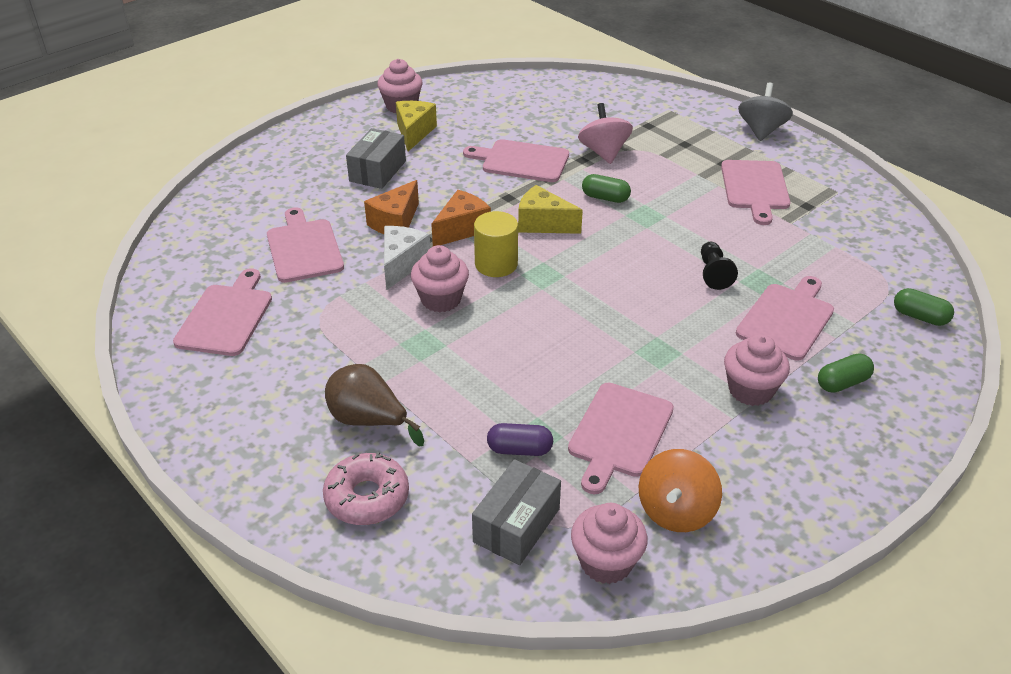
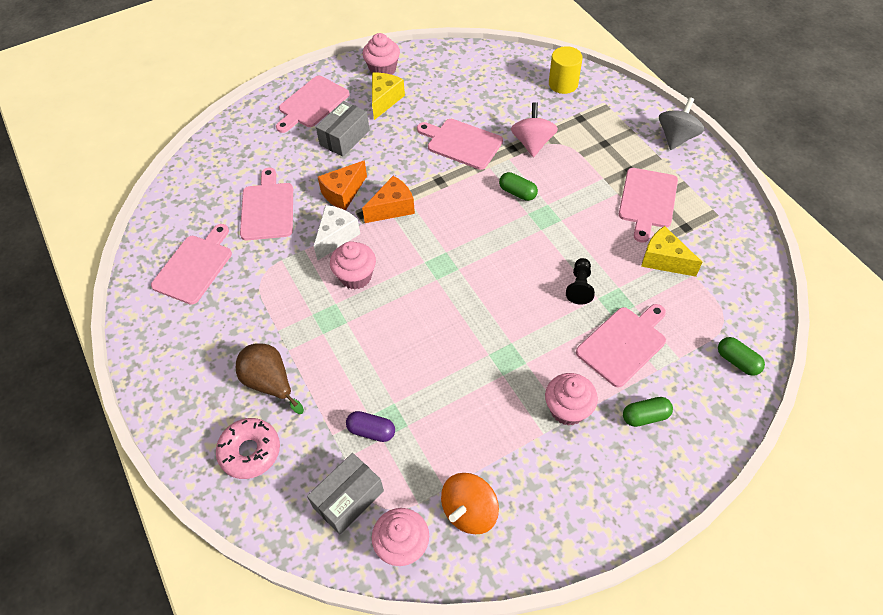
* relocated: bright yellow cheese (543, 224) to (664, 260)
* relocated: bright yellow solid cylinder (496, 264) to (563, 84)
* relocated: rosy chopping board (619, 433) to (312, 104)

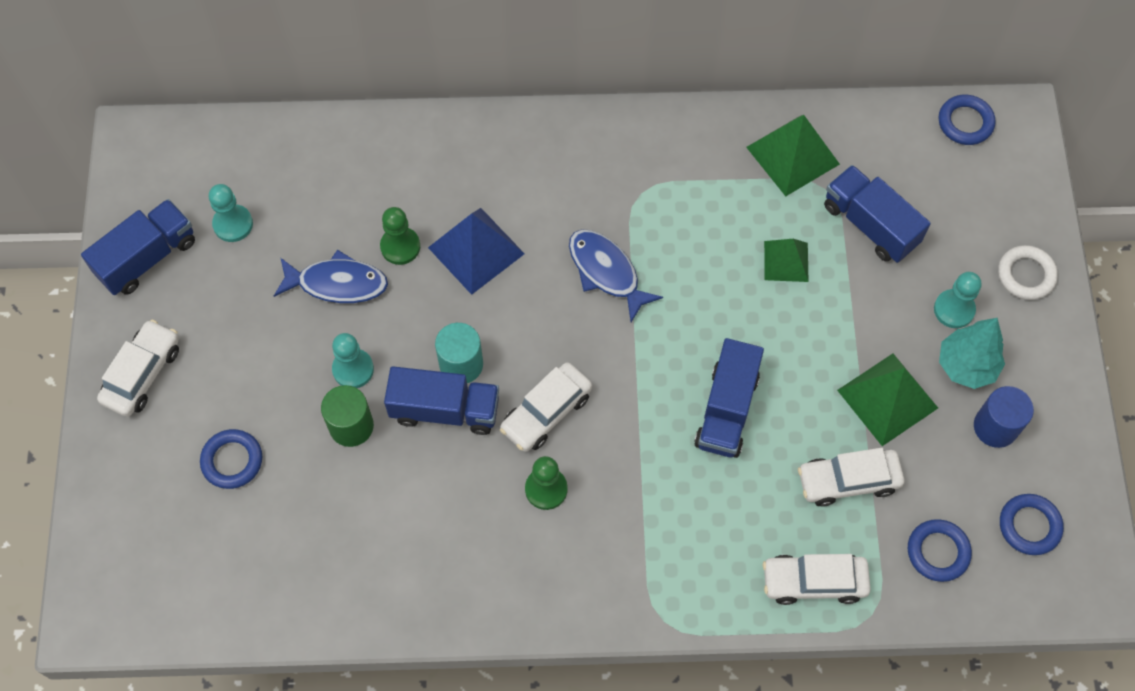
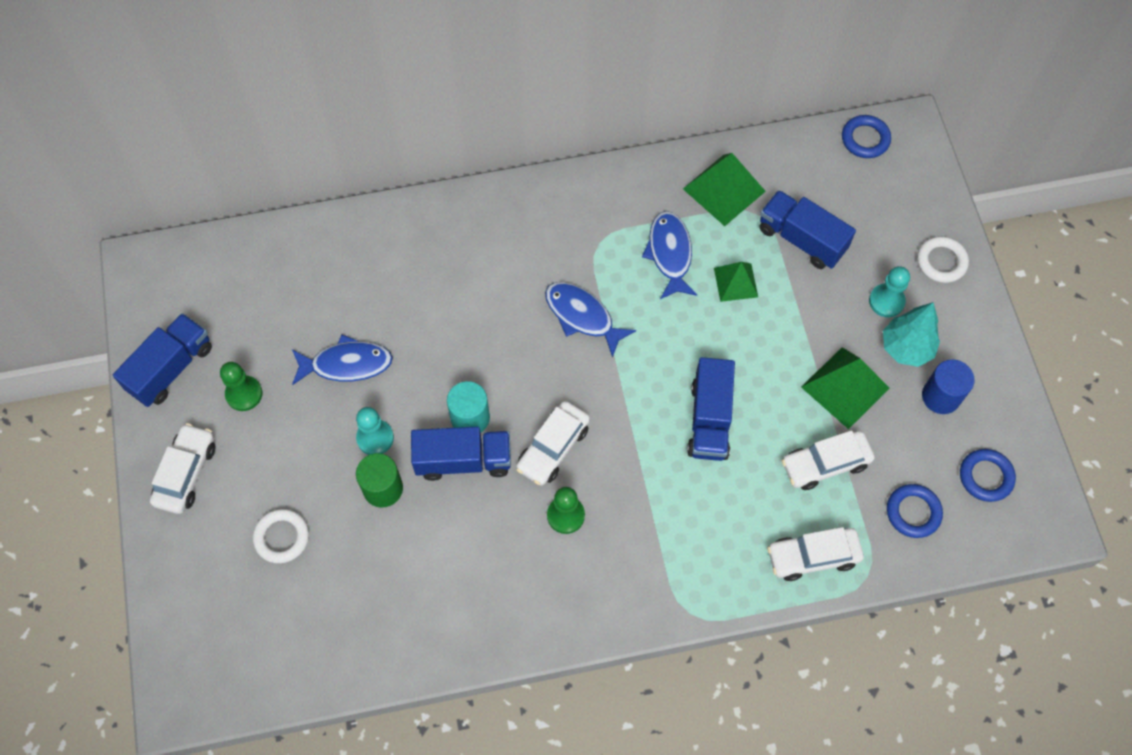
* missing: aqua chess pawn (233, 224)
* relocated: leaf-green chess pawn (400, 246) to (244, 394)
* missing: blue pyramid shape (476, 250)
* colour: blue ring (232, 461) to pure white ring (282, 537)
* appeared: blue fish (670, 254)

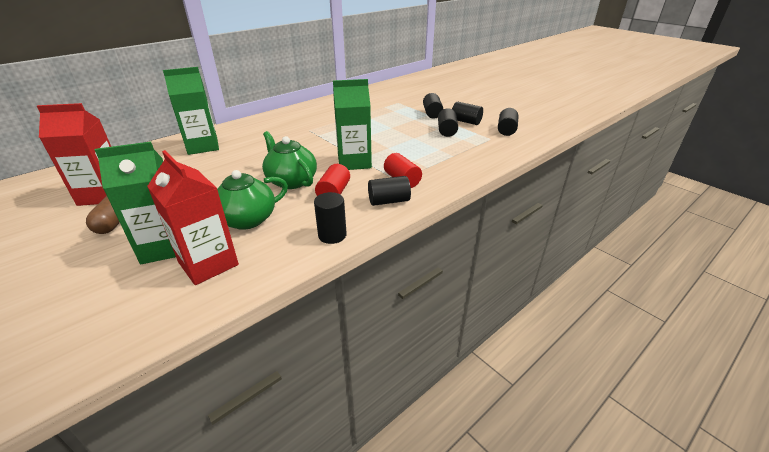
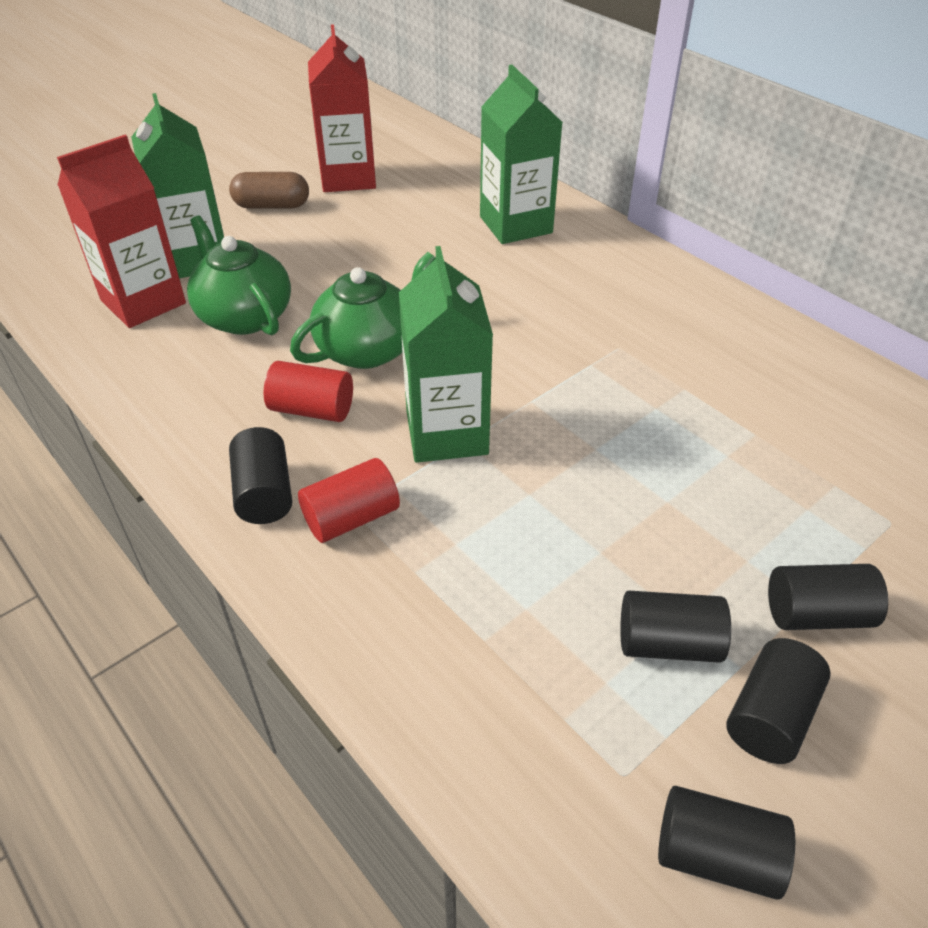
* missing: jet-black solid cylinder (332, 235)

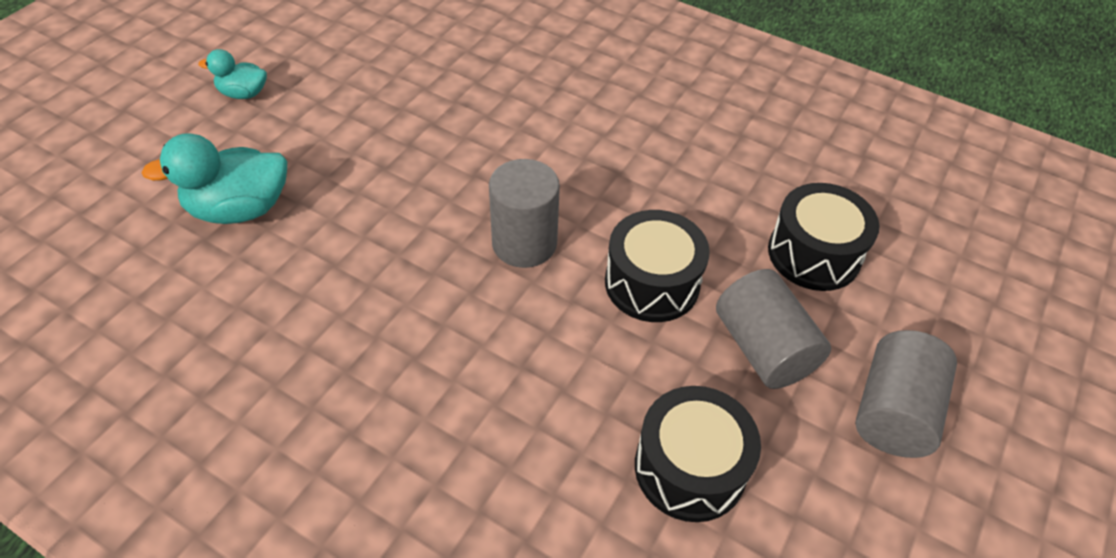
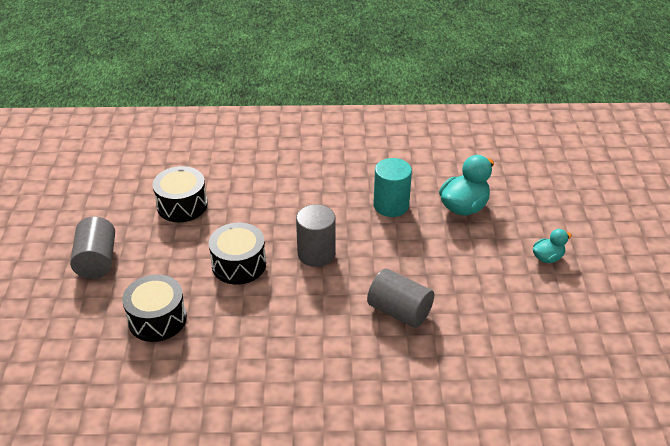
* relocated: grey solid cylinder (763, 348) to (399, 311)
* appeared: aqua solid cylinder (391, 205)

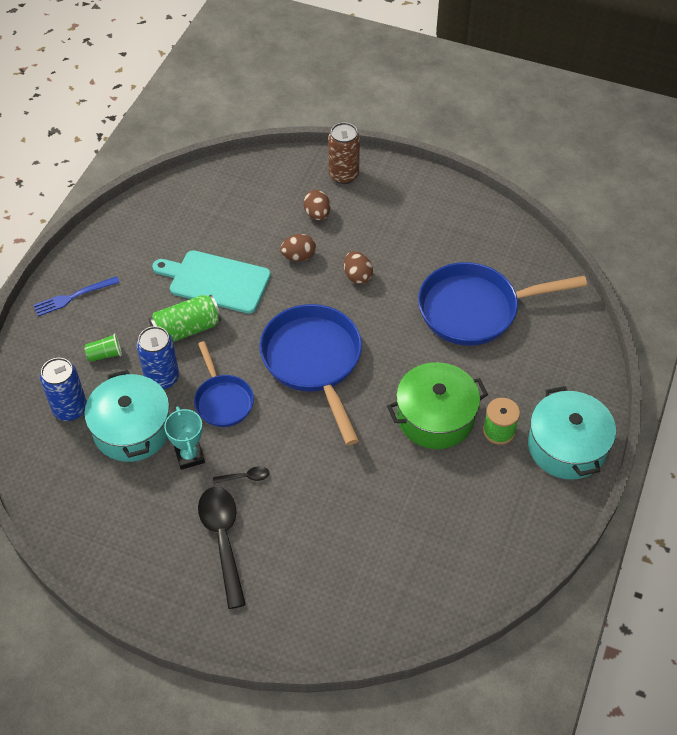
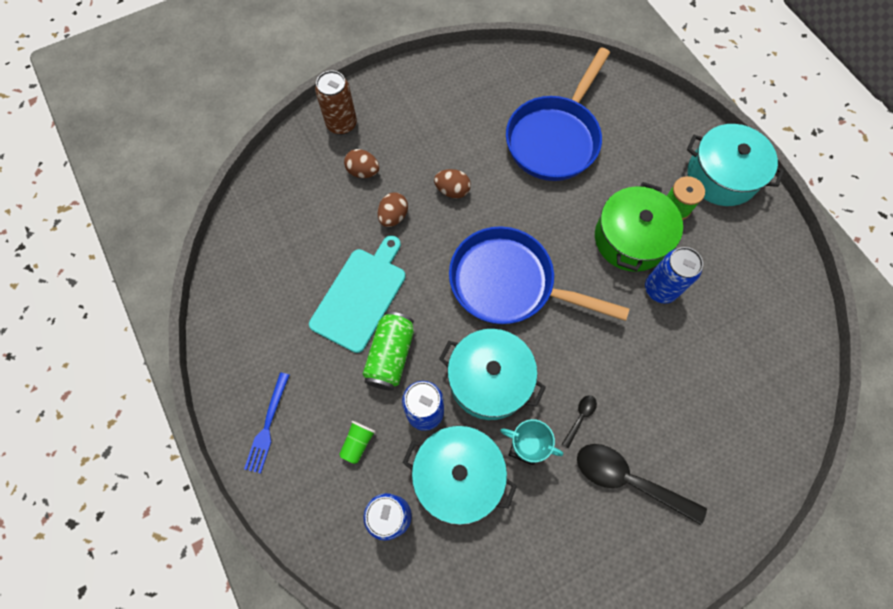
* spun: aqua chopping board (216, 281) = (360, 296) 150 degrees clockwise
* exchanged: blue skillet (223, 400) to aqua pot (489, 380)
* appeared: blue can (660, 289)

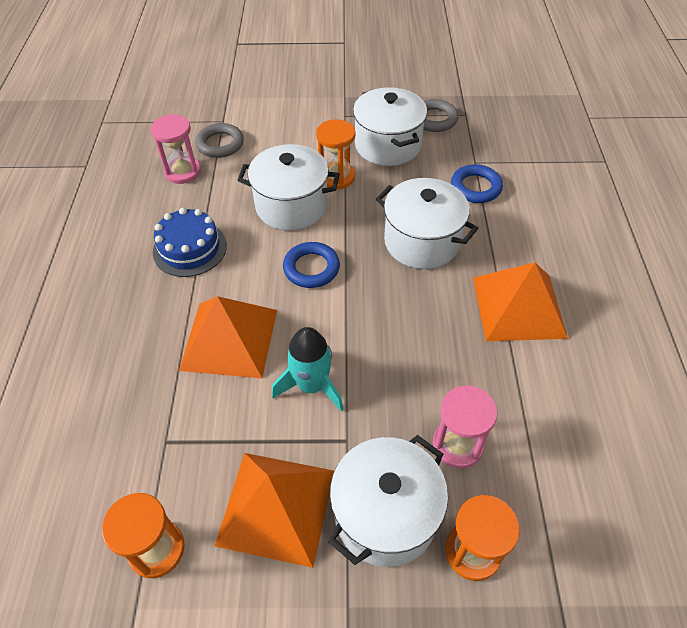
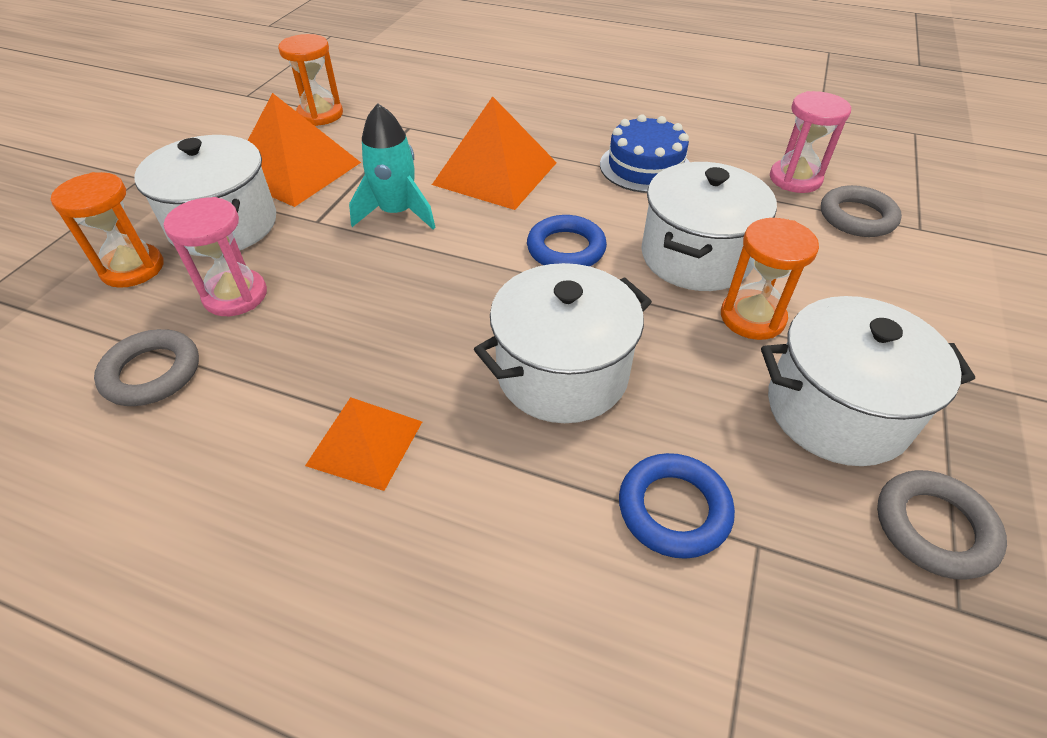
* size: bright orange pyramid shape (518, 306) = (365, 443) x0.62
* appeared: grey ring (152, 373)

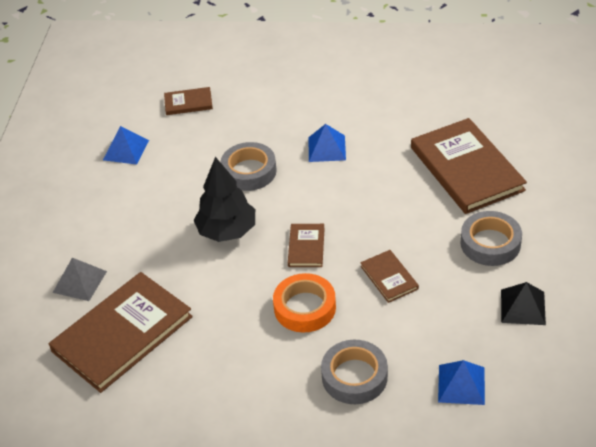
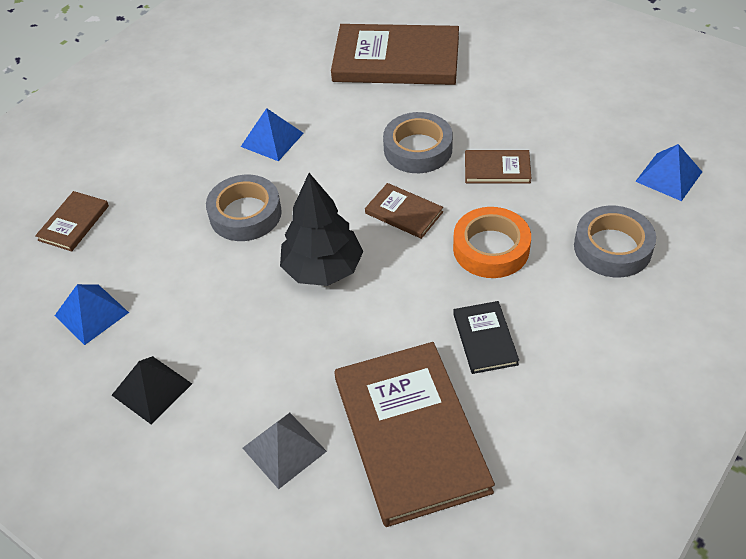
* relocated: grey roll of tape (490, 243) to (418, 149)
* relocated: jet-black pyramid shape (522, 307) to (151, 389)
* appeared: jet-black hardback (485, 339)

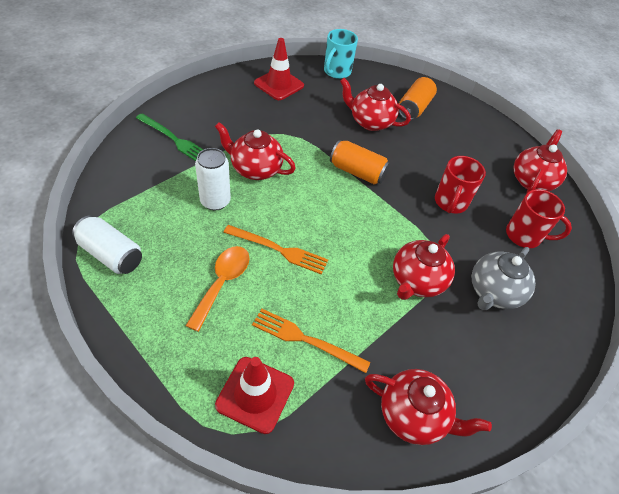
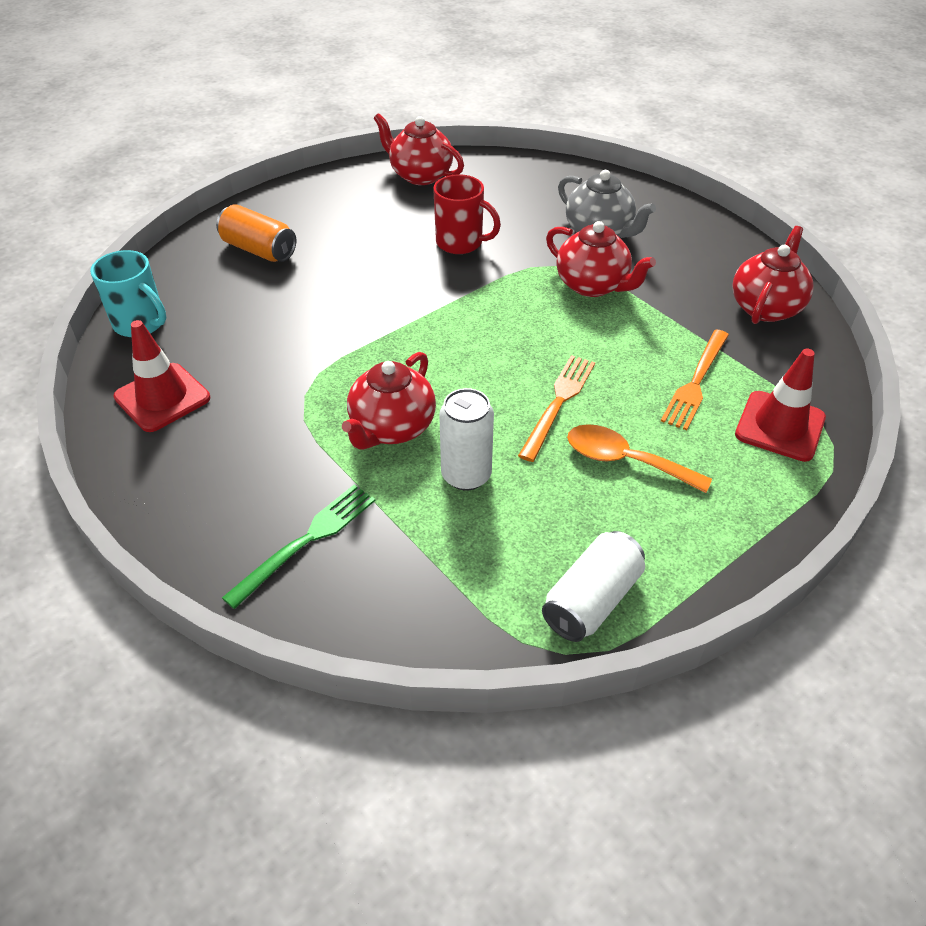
* missing: crimson teapot (370, 122)
* missing: bright orange can (357, 172)
* missing: crimson tea mug (524, 236)

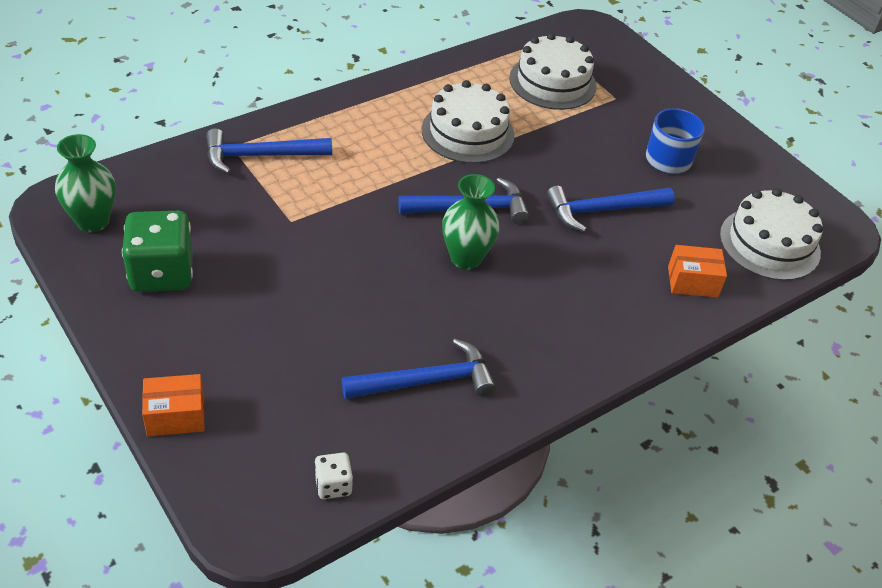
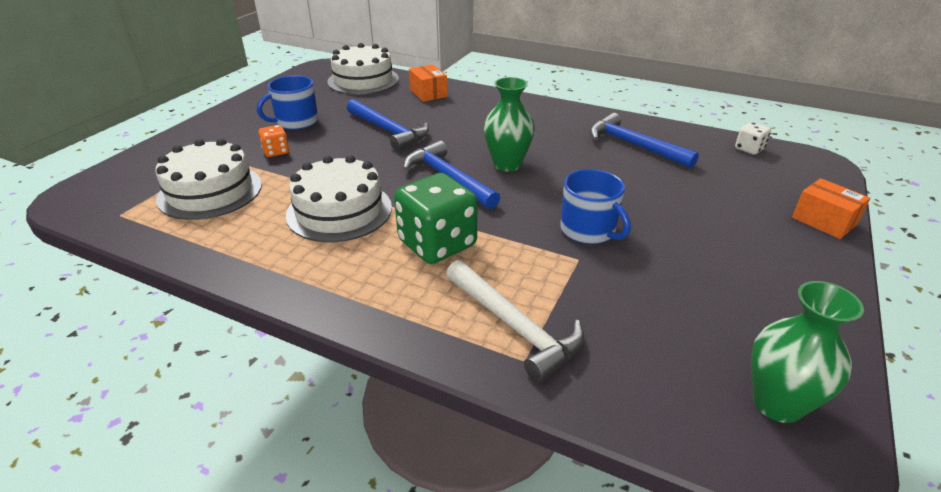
* colour: blue carpenter's hammer (260, 156) to pure white carpenter's hammer (514, 326)
* relocated: leaf-green game die (162, 273) to (437, 244)
* appeared: bright orange game die (276, 152)
* appeared: blue tea mug (589, 230)

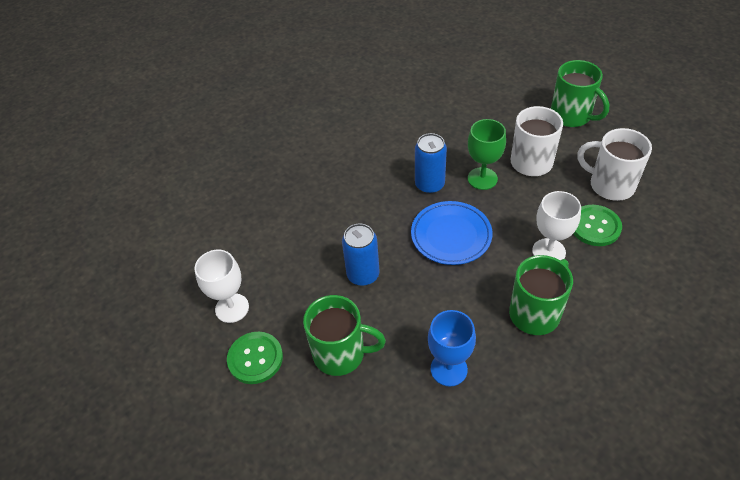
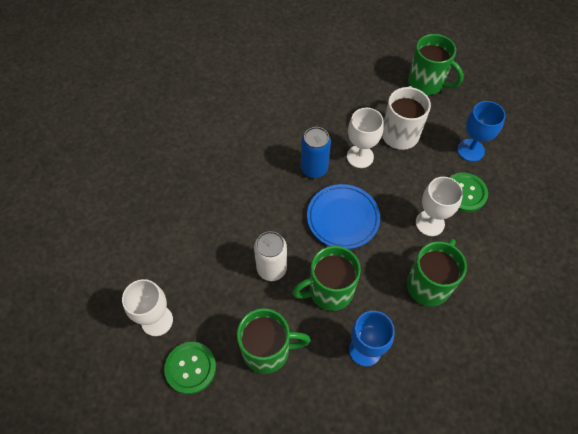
* colour: leaf-green wine glass (482, 178) to pure white wine glass (360, 156)
* exchanged: pure white tea mug (610, 185) to blue wine glass (470, 150)
* colour: blue can (363, 275) to pure white can (271, 269)
* appeared: leaf-green tea mug (329, 291)

